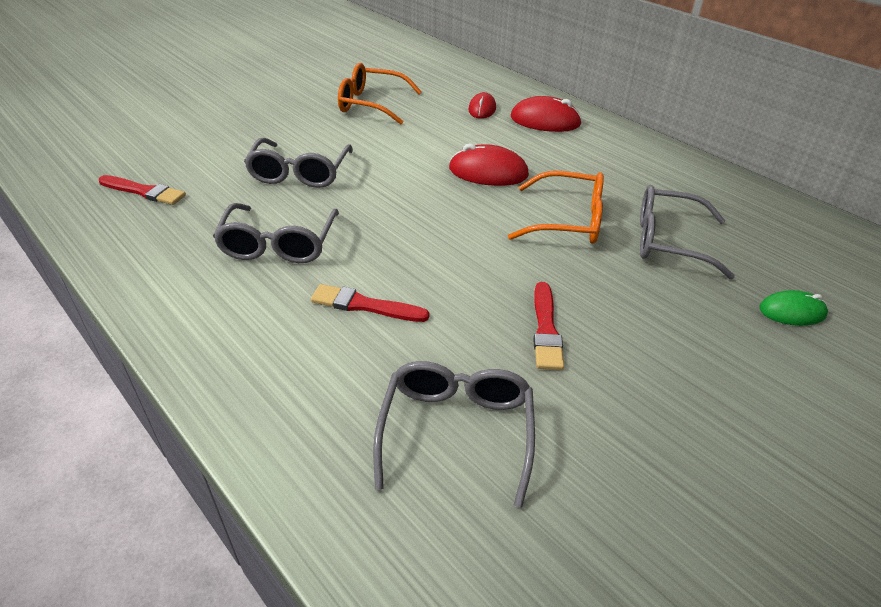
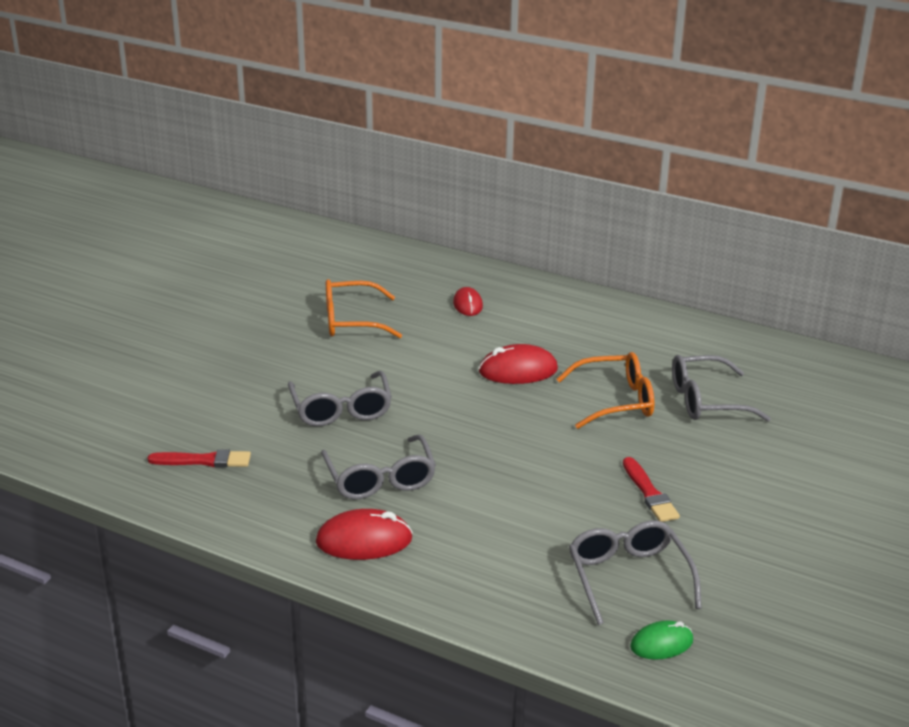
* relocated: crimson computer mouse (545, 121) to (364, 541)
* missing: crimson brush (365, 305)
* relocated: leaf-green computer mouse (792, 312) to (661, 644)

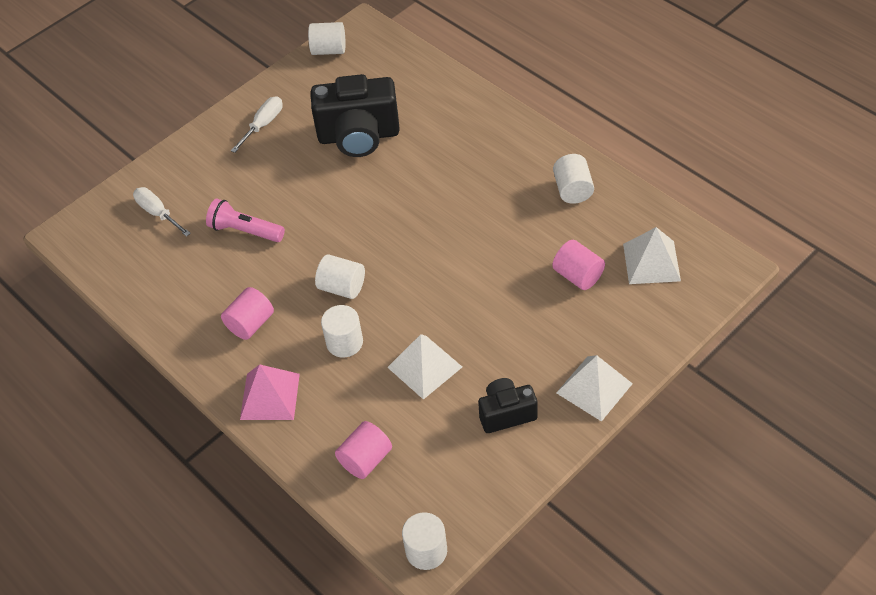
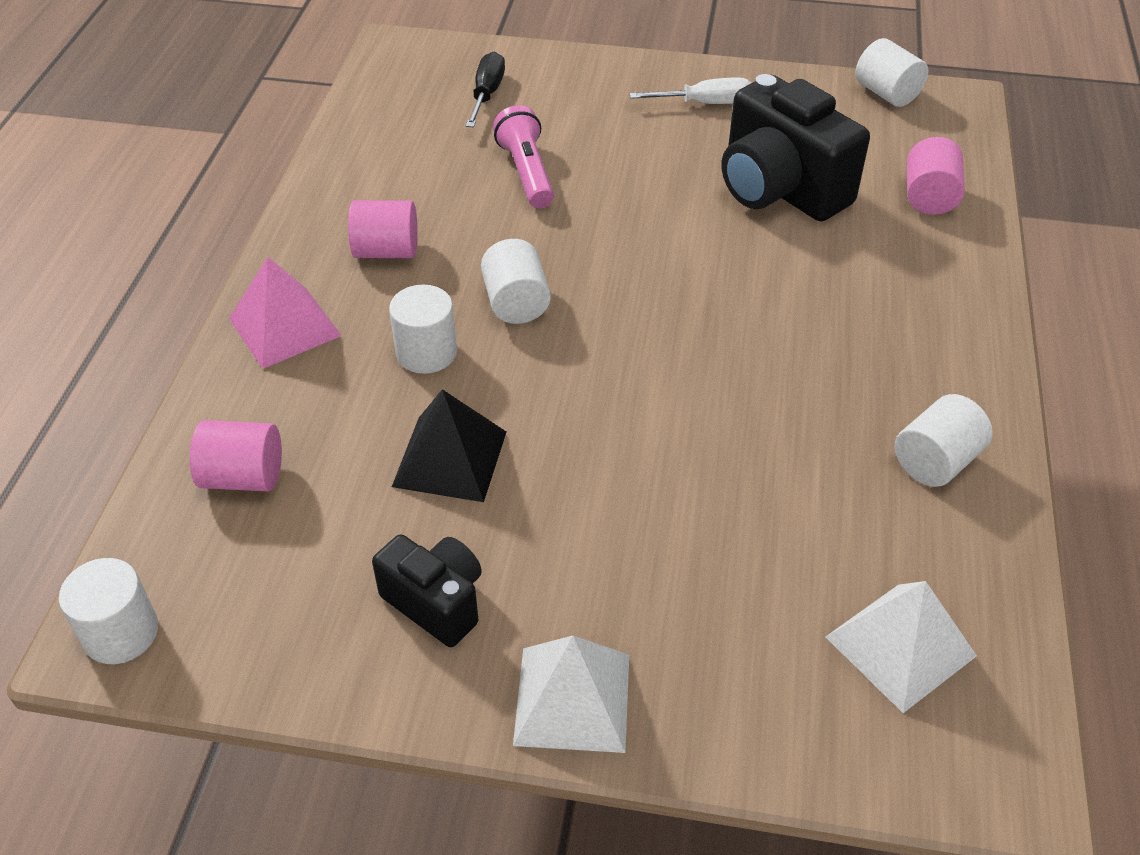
* colour: pure white screwdriver (158, 213) to jet-black screwdriver (487, 94)
* relocated: rosy solid cylinder (578, 275) to (929, 197)
* colour: pure white pyramid shape (425, 367) to jet-black pyramid shape (450, 458)

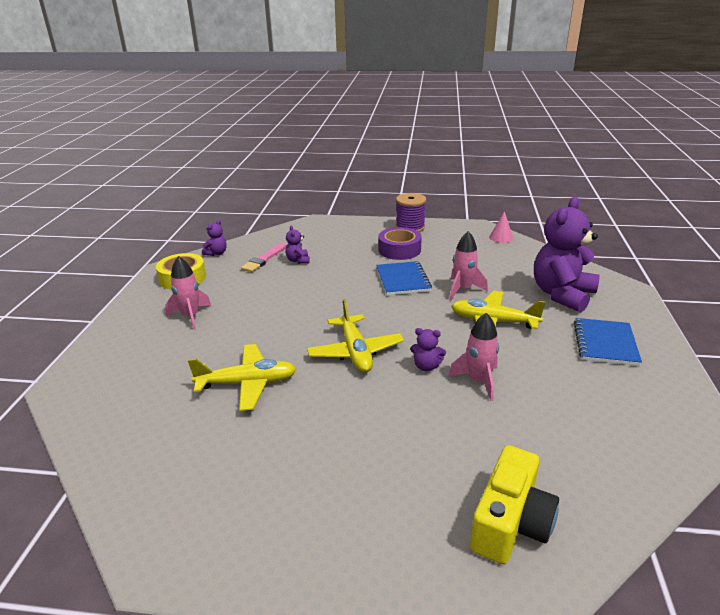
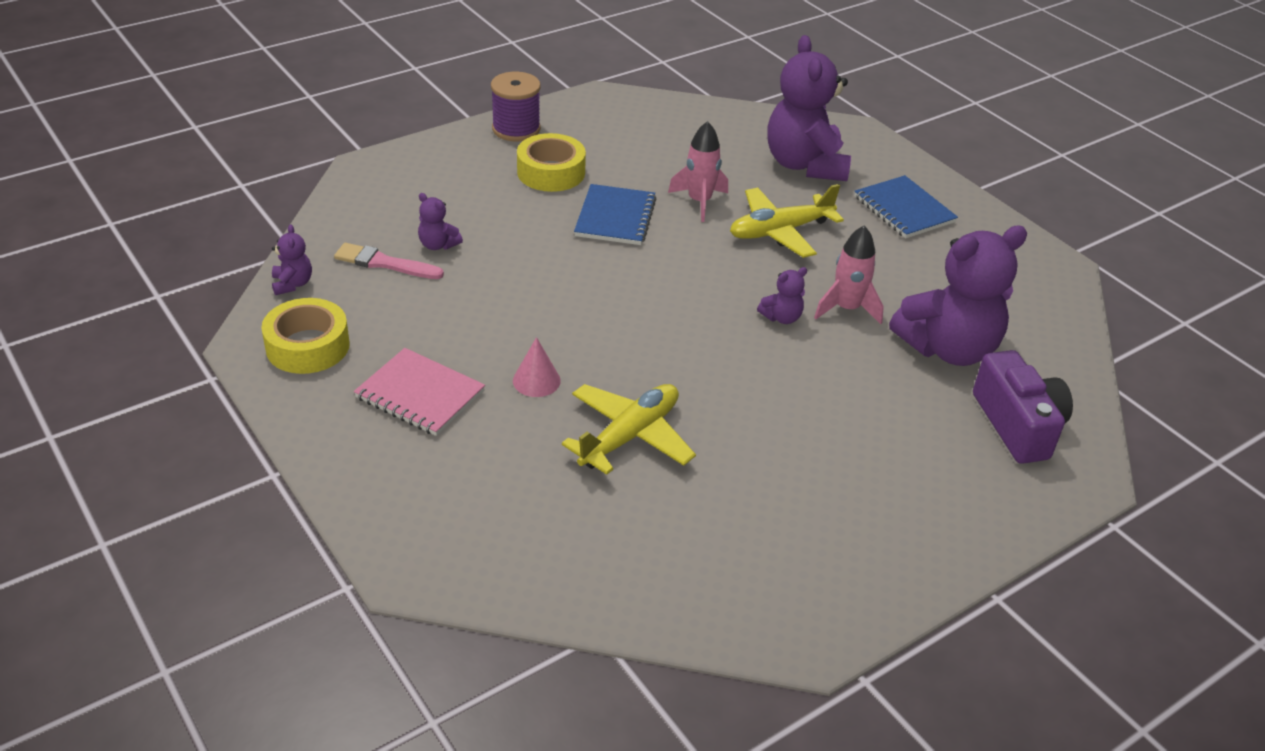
* relocated: rosy solid cone (501, 237) to (536, 380)
* colour: royal purple roll of tape (399, 250) to bright yellow roll of tape (551, 172)
* spun: rosy brush (264, 259) = (384, 263) 120 degrees clockwise
* exchanged: rosy rocket (190, 316) to rosy exercise book (420, 394)
* spun: blue exercise book (402, 280) = (615, 217) 60 degrees clockwise
* missing: bright yellow toy plane (355, 351)
* colour: bright yellow photo camera (510, 523) to royal purple photo camera (1017, 425)
* appeared: royal purple teddy bear (948, 349)

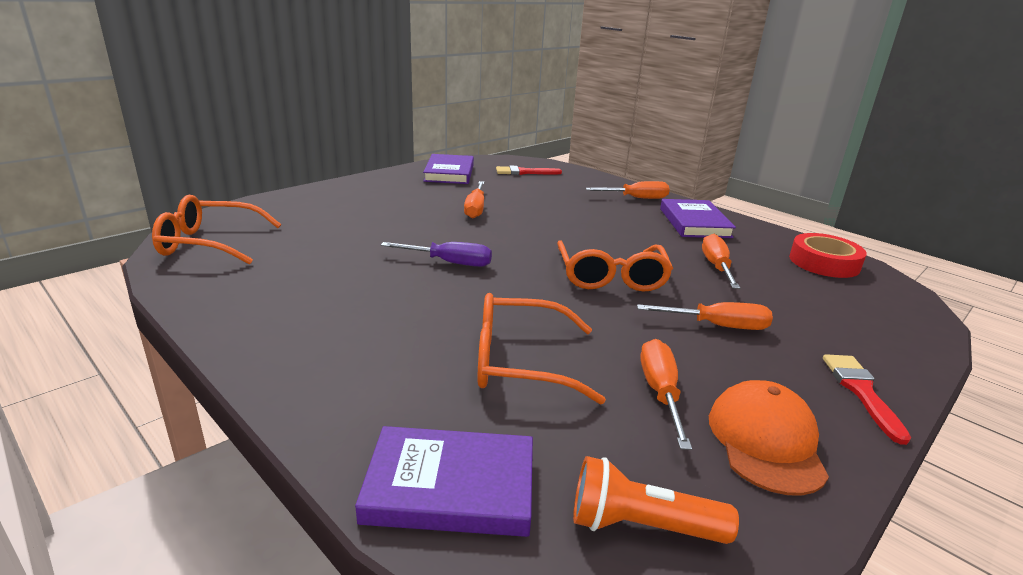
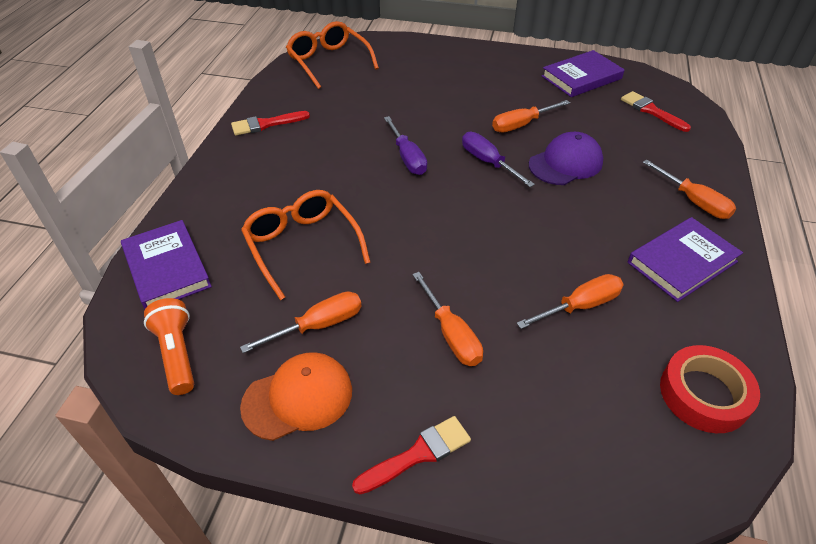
* missing: bright orange eyeglasses (611, 277)
* appeared: crimson brush (266, 124)
* appeared: royal purple screwdriver (488, 162)
* appeared: royal purple cap (565, 163)

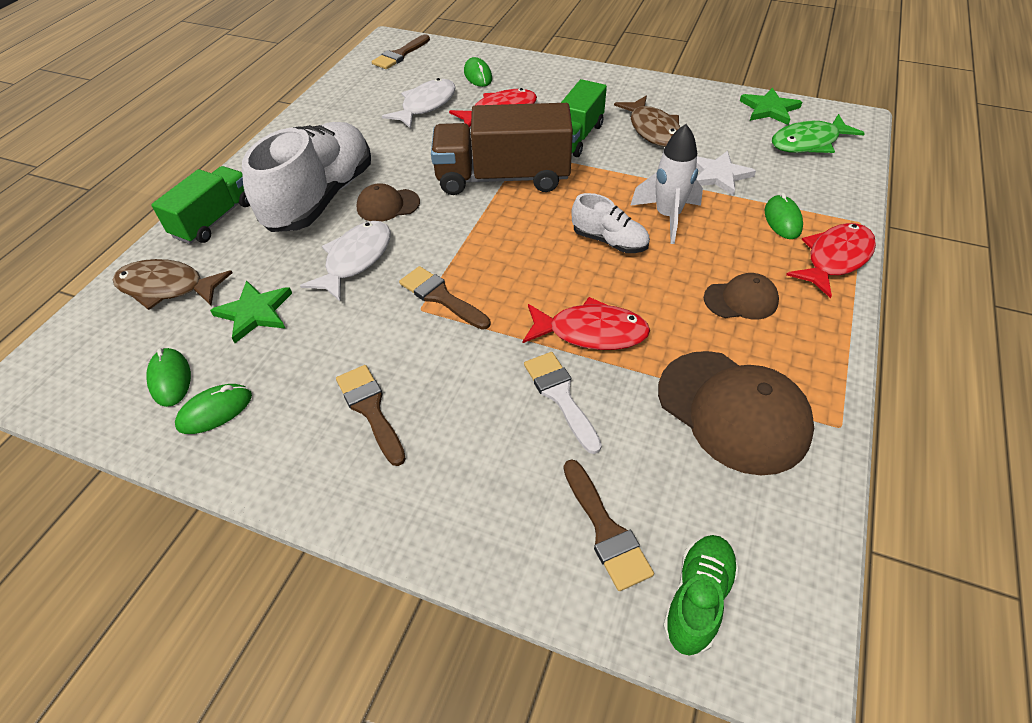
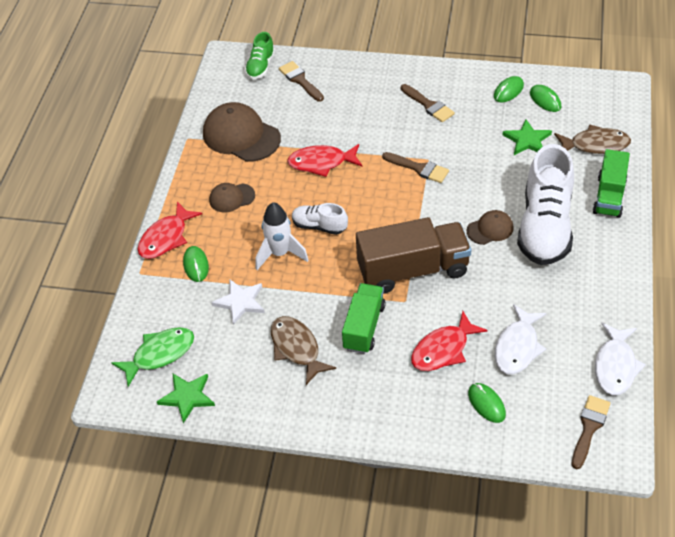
* relocated: pure white fish (355, 260) to (615, 366)
* missing: pure white brush (560, 396)

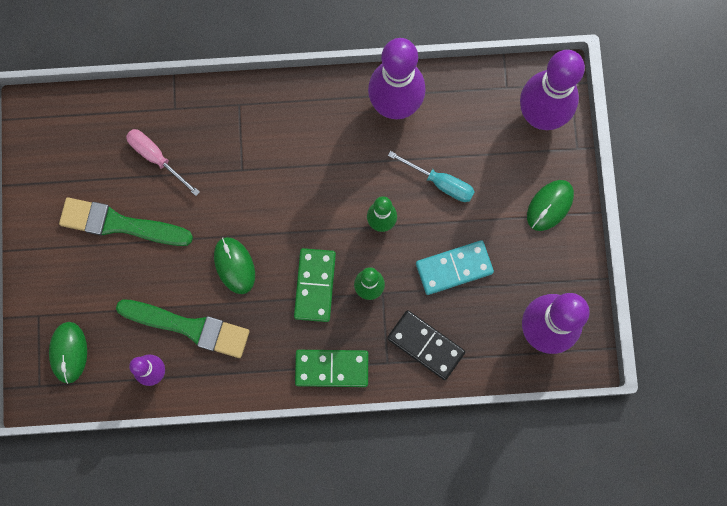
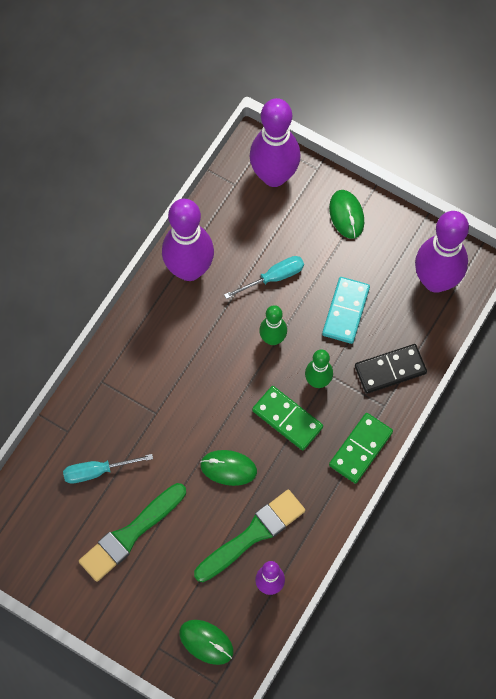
* colour: rosy screwdriver (156, 158) to aqua screwdriver (97, 471)

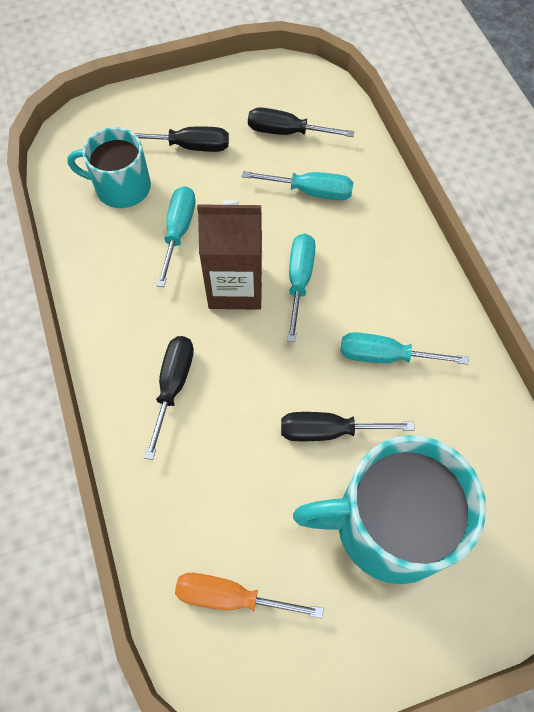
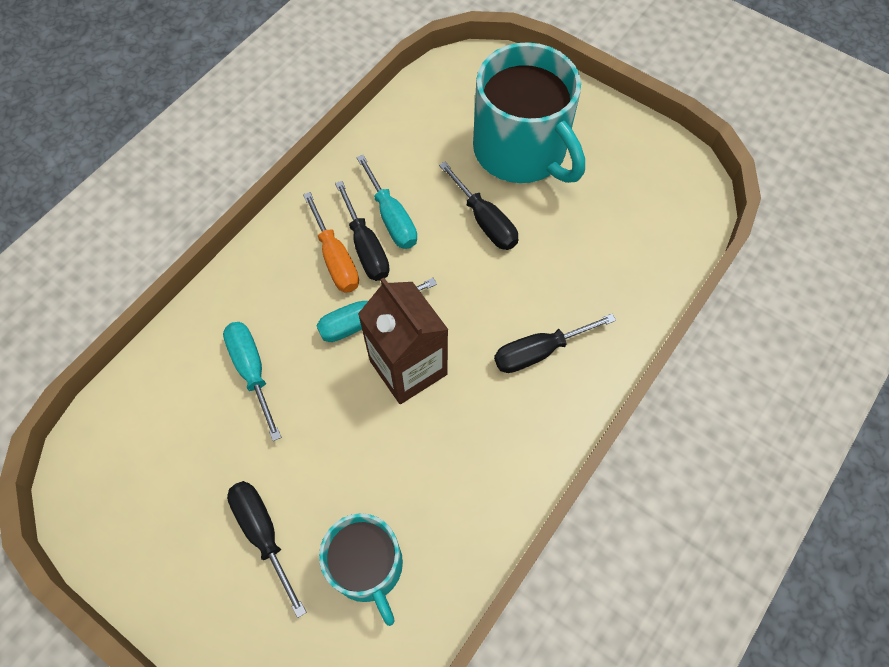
* relocated: jet-black screwdriver (286, 132) to (366, 247)
* missing: aqua screwdriver (178, 232)
* relocated: bright orange screwdriver (231, 597) to (335, 258)

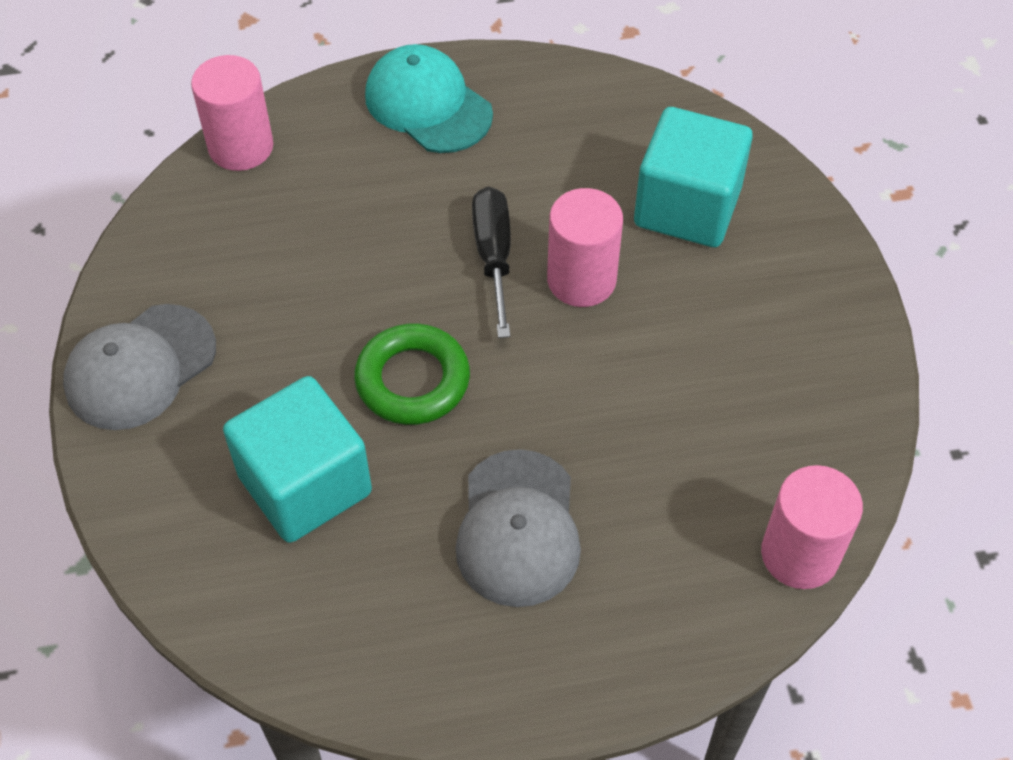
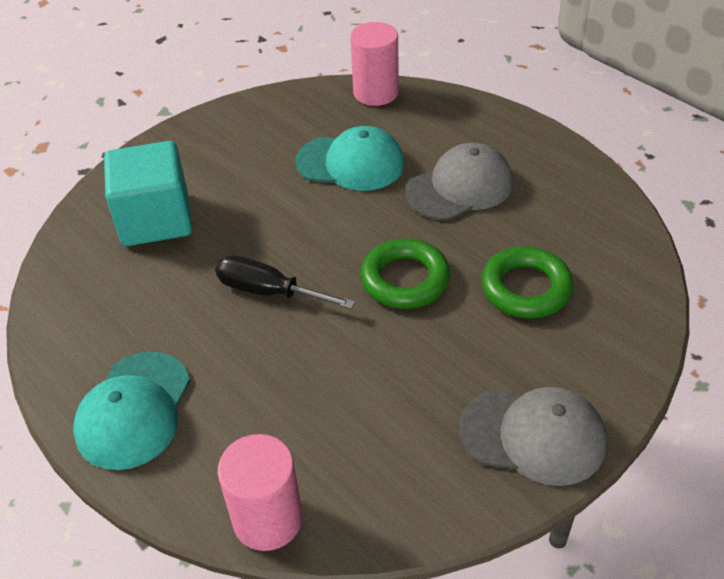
* spun: jet-black screwdriver (494, 256) = (269, 291) 60 degrees clockwise
* missing: rosy solid cylinder (581, 280)
* exchanged: aqua solid cube (305, 484) to leaf-green ring (525, 288)
* appeared: aqua cap (350, 163)

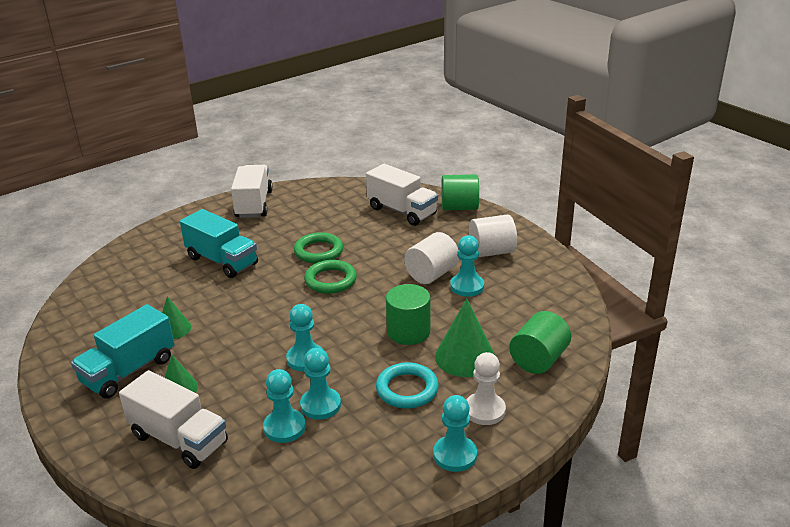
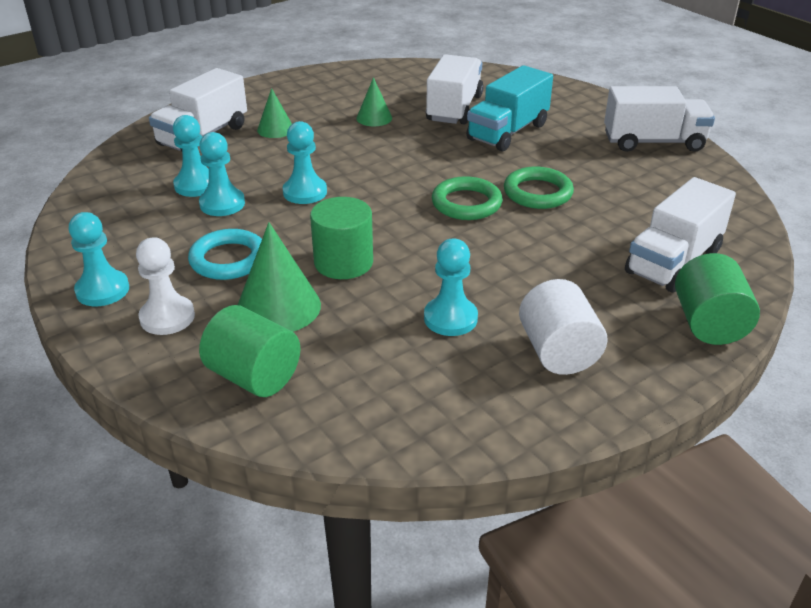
* missing: pure white solid cylinder (431, 274)
* missing: aqua lorry (129, 371)
* appeared: pure white lorry (454, 108)

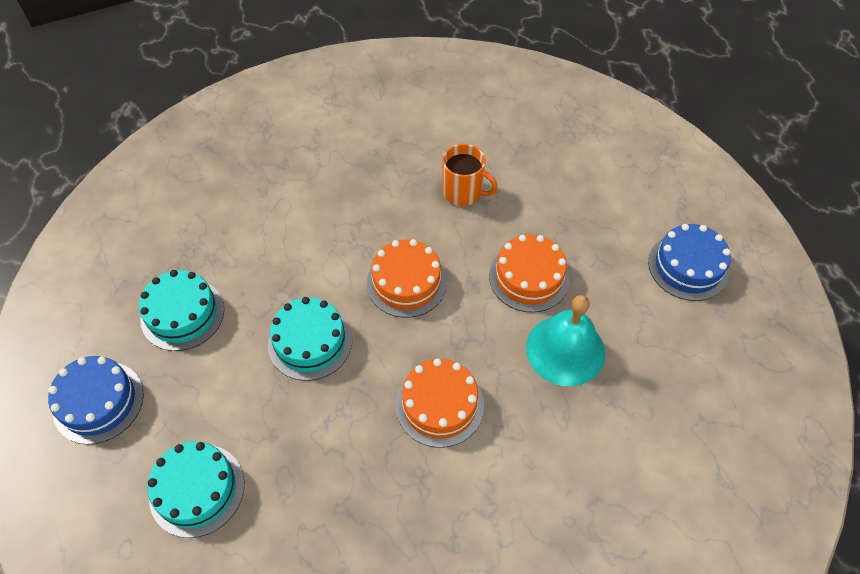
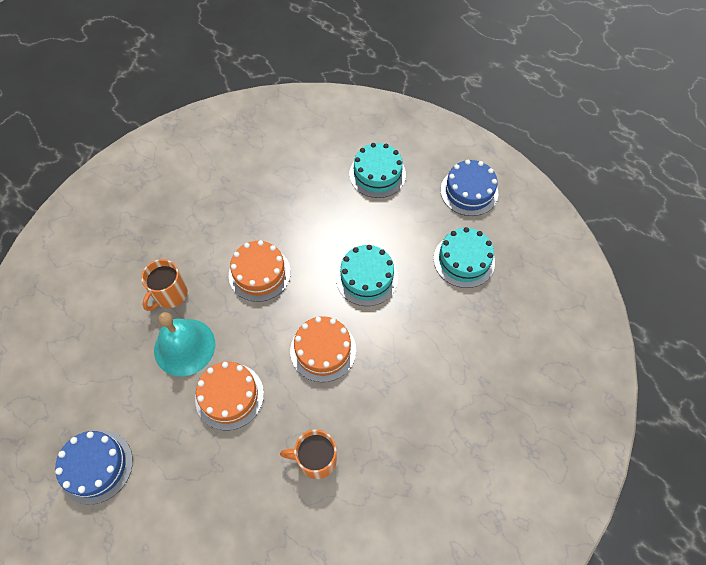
* appeared: bright orange tea mug (170, 294)

